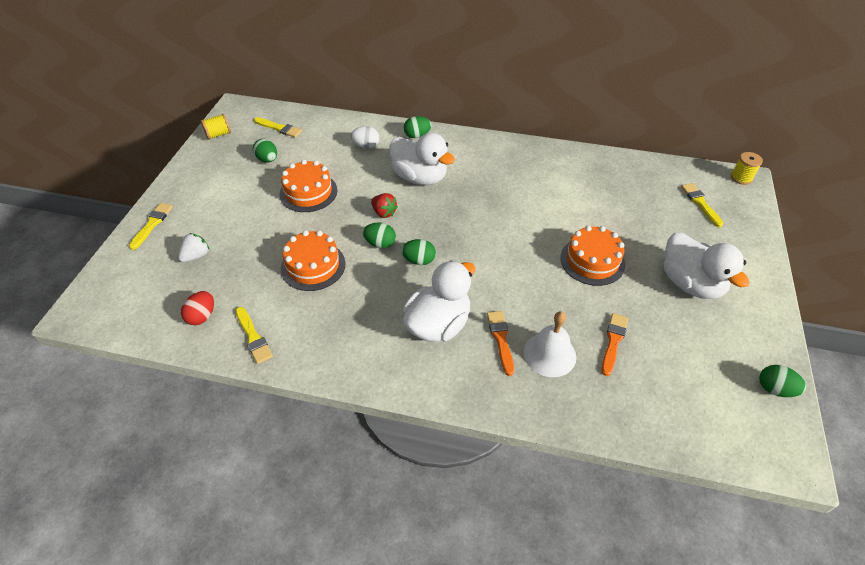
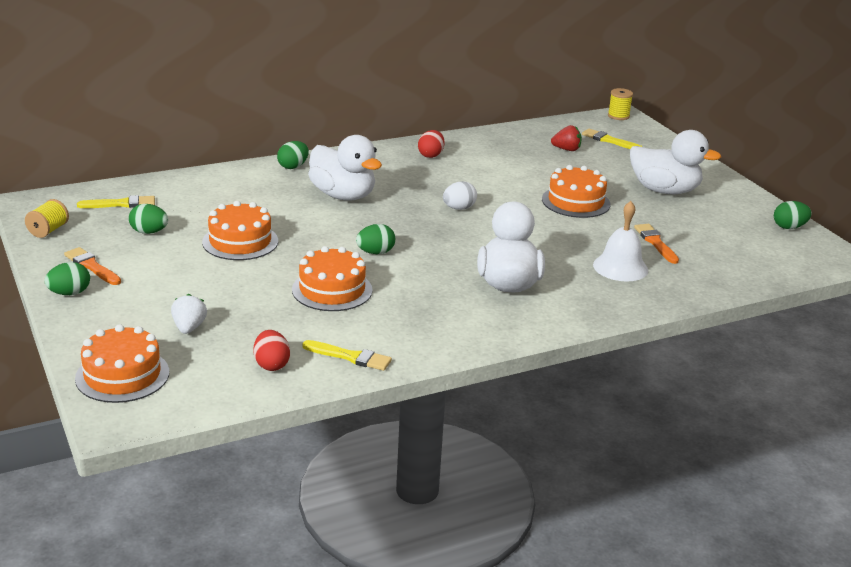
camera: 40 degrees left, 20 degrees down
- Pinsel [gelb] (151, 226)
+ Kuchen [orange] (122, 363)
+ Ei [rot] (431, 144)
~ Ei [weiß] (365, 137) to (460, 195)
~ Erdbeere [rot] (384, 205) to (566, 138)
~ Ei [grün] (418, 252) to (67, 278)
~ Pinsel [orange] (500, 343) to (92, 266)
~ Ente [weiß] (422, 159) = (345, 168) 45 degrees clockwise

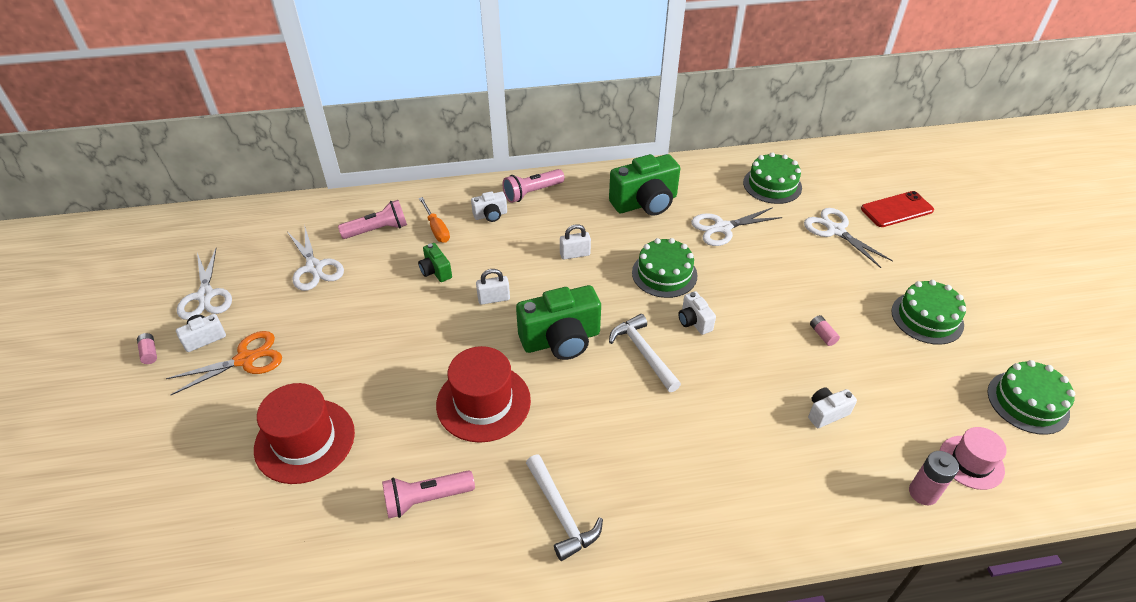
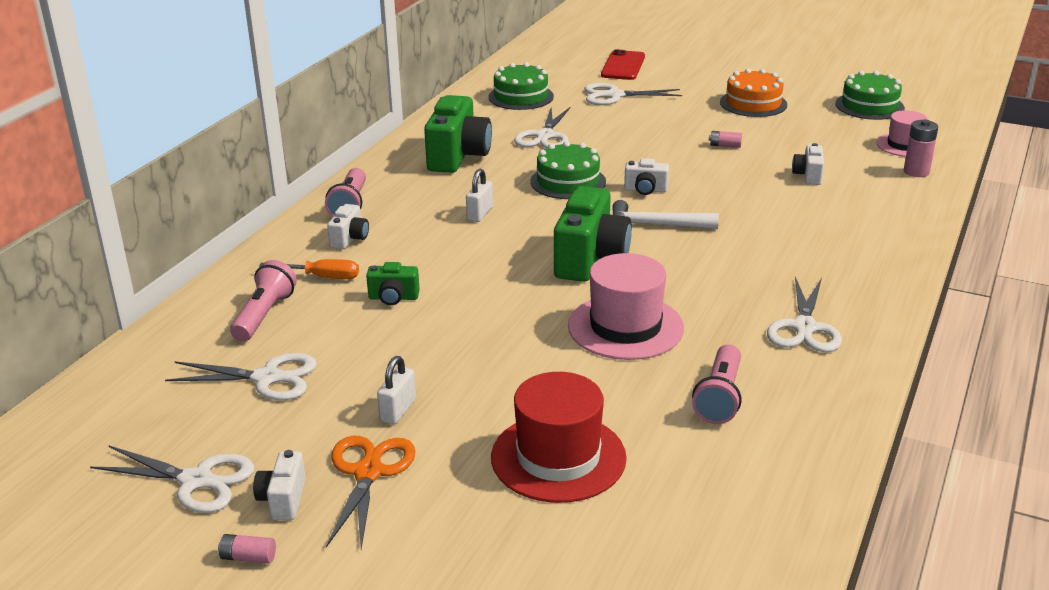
camera: 55 degrees left, 15 degrees down
~ Vorhängeschloss [weiß] (493, 287) to (396, 390)
~ Hammer [weiß] (564, 508) to Schere [weiß] (804, 314)
~ Hut [rot] (483, 394) to Hut [rosa] (626, 306)
~ Kuchen [grün] (928, 312) to Kuchen [orange] (753, 92)

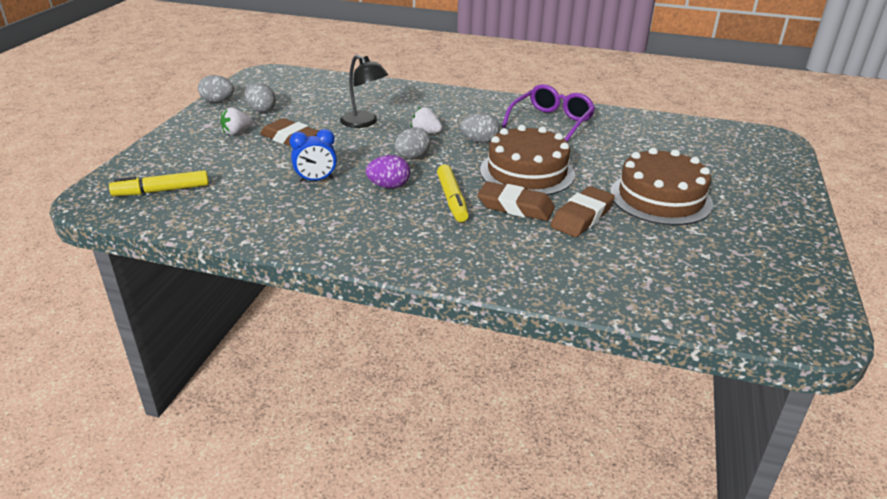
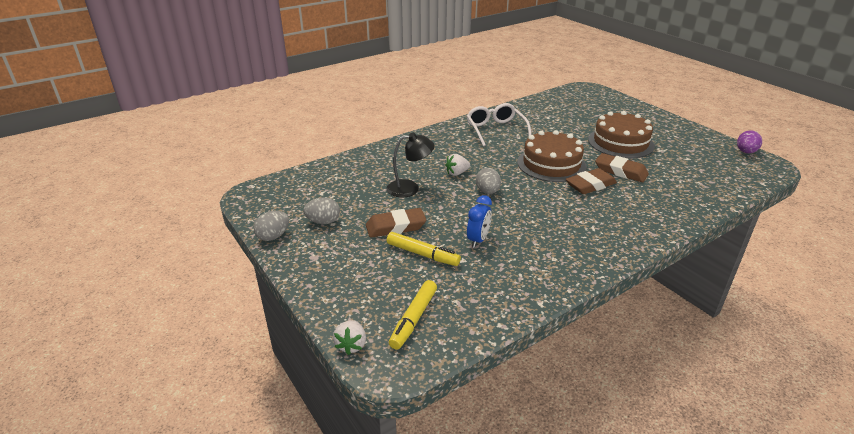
camera: 50 degrees left, 0 degrees up
- Ei [grau] (480, 128)
~ Erdbeere [weiß] (236, 121) to (349, 337)
~ Ei [lila] (388, 171) to (749, 142)
~ Filzstift [gelb] (453, 193) to (424, 249)
~ Brille [lila] (548, 112) to Brille [weiß] (499, 124)
~ Radiergummi [braun] (582, 211) = (622, 167) 45 degrees counterclockwise

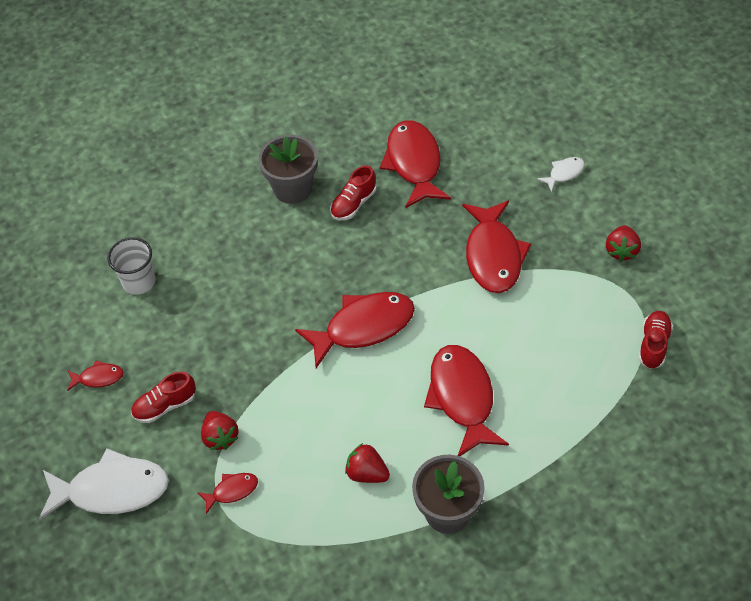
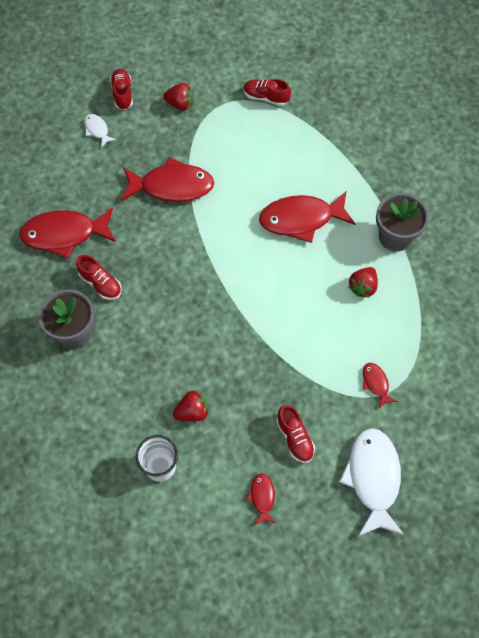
camera: 90 degrees left, 10 degrees up
- Fisch [rot] (355, 330)
+ Schuh [rot] (121, 89)
~ Erdbeere [rot] (219, 430) to (191, 406)

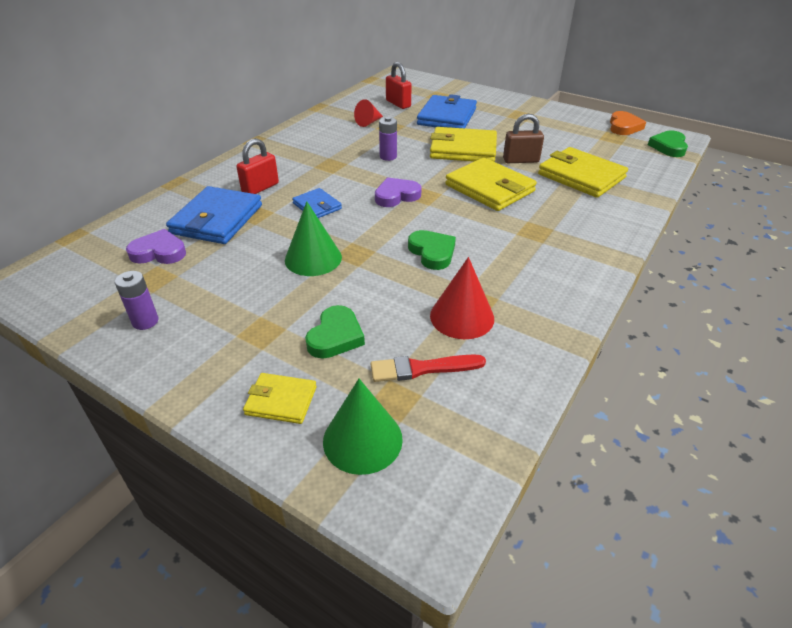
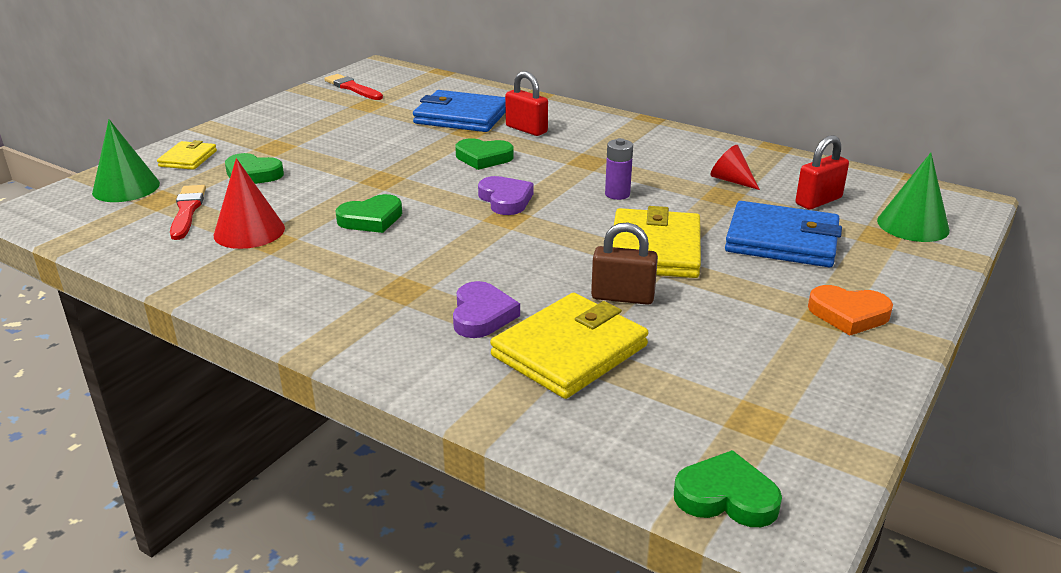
camera: 90 degrees right, 10 degrees down
- Batterie [lila] (136, 300)
- Geldbörse [gelb] (491, 184)
+ Pinsel [rot] (353, 87)
~ Herz [lila] (156, 246) to (486, 309)
~ Kegel [grün] (313, 238) to (913, 197)
~ Herz [orange] (628, 123) to (850, 310)
~ Geldbörse [blau] (317, 203) to Herz [grün] (484, 154)
~ Vorhängeschloss [braun] (523, 138) = (624, 263) 75 degrees counterclockwise

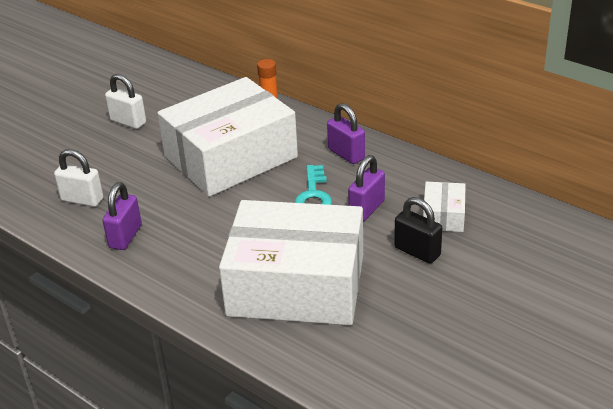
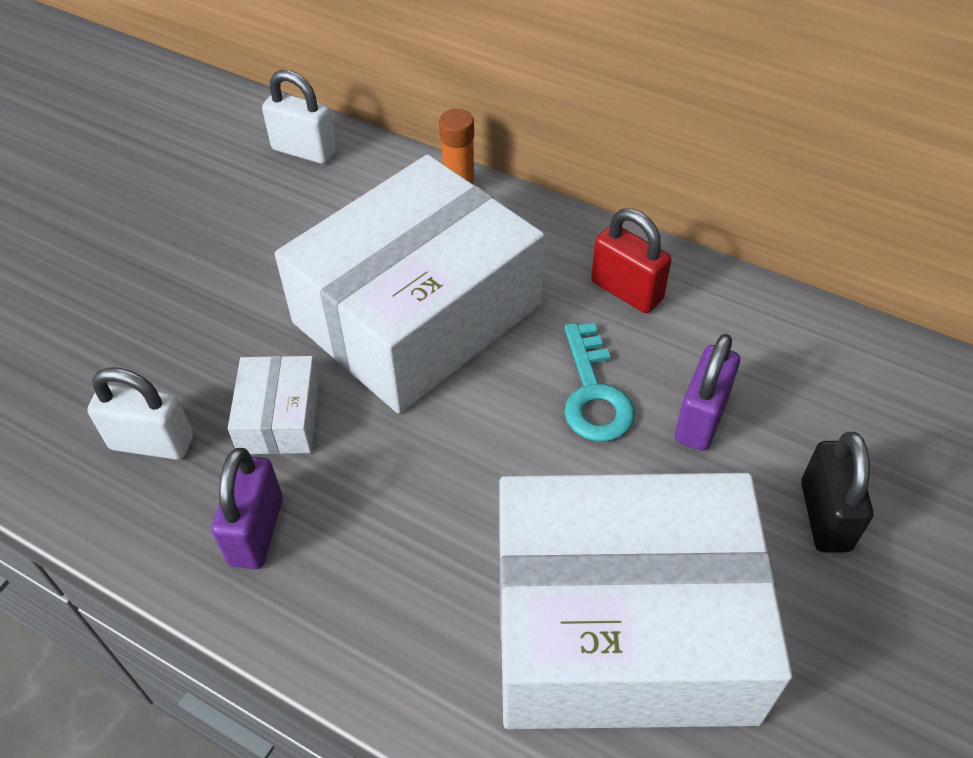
camera: 10 degrees left, 15 degrees up
~ Vorhängeschloss [weiß] (125, 101) to (299, 117)
~ Schachtel [weiß] (444, 207) to (273, 405)
~ Vorhängeschloss [lila] (346, 133) to Vorhängeschloss [rot] (631, 260)
~ Vorhängeschloss [schwarz] (418, 230) = (837, 492) 60 degrees clockwise

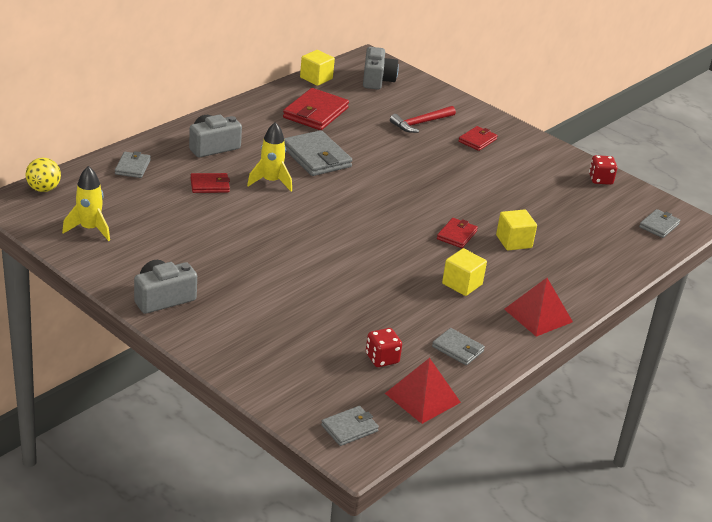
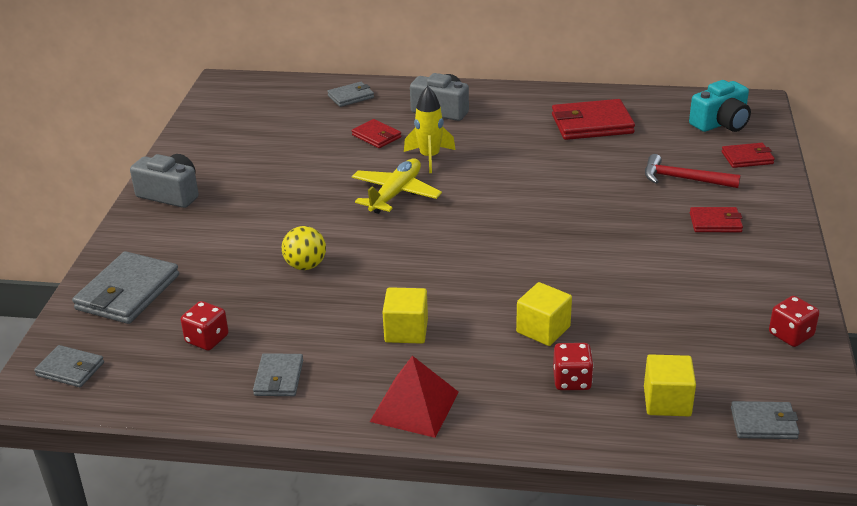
camera: 60 degrees right, 0 degrees up
- Rakete [gelb] (86, 203)
- Pyramide [rot] (423, 391)
+ Flugzeug [gelb] (397, 186)
+ Spielwürfel [rot] (573, 366)
~ Ball [gelb] (43, 175) to (304, 248)
~ Geldbörse [grau] (318, 153) to (125, 287)
~ Kubus [gelb] (317, 68) to (670, 385)
~ Geldbörse [rot] (457, 233) to (748, 155)
~ Kamera [grau] (381, 68) to Kamera [türkis] (720, 106)

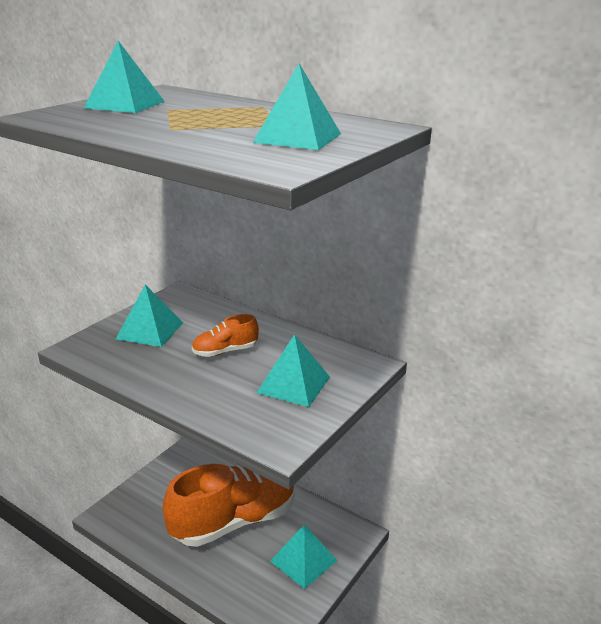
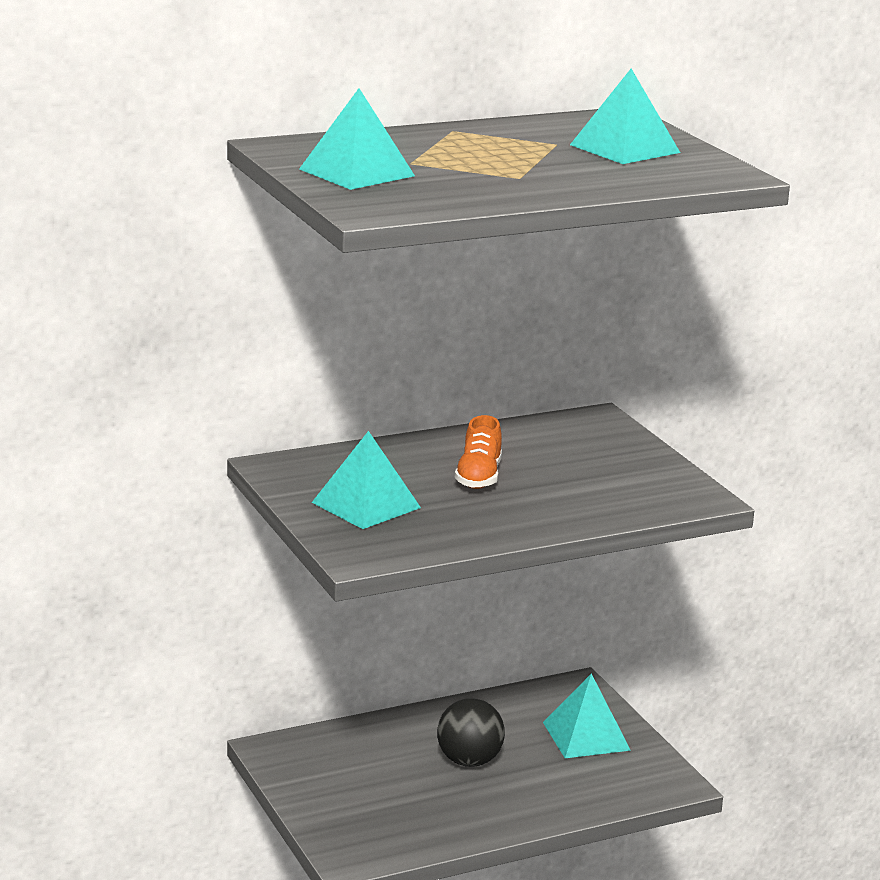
camera: 60 degrees left, 5 degrees down
- Pyramide [türkis] (293, 370)
~ Schuh [orange] (229, 505) to Ball [schwarz] (471, 732)

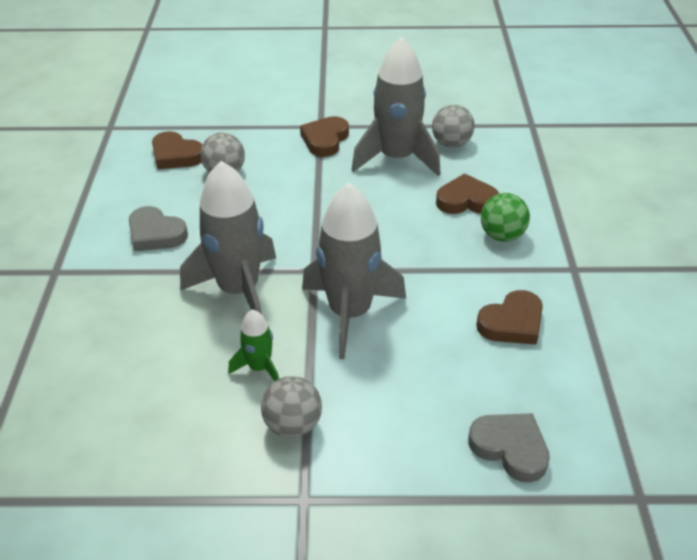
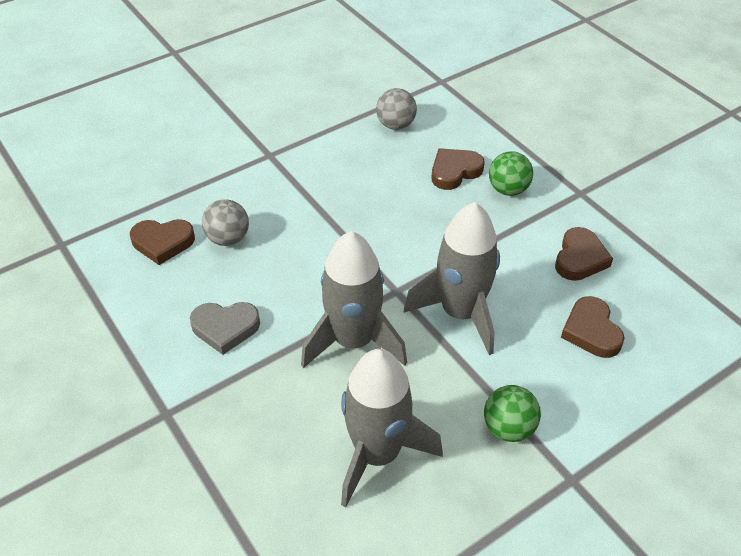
camera: 35 degrees left, 5 degrees up
- Rakete [grün] (253, 345)
- Herz [grau] (509, 448)
~ Herz [braun] (324, 136) to (593, 327)
~ Rakete [grau] (396, 106) to (392, 428)
~ Ball [grau] (291, 407) to Ball [grün] (512, 413)

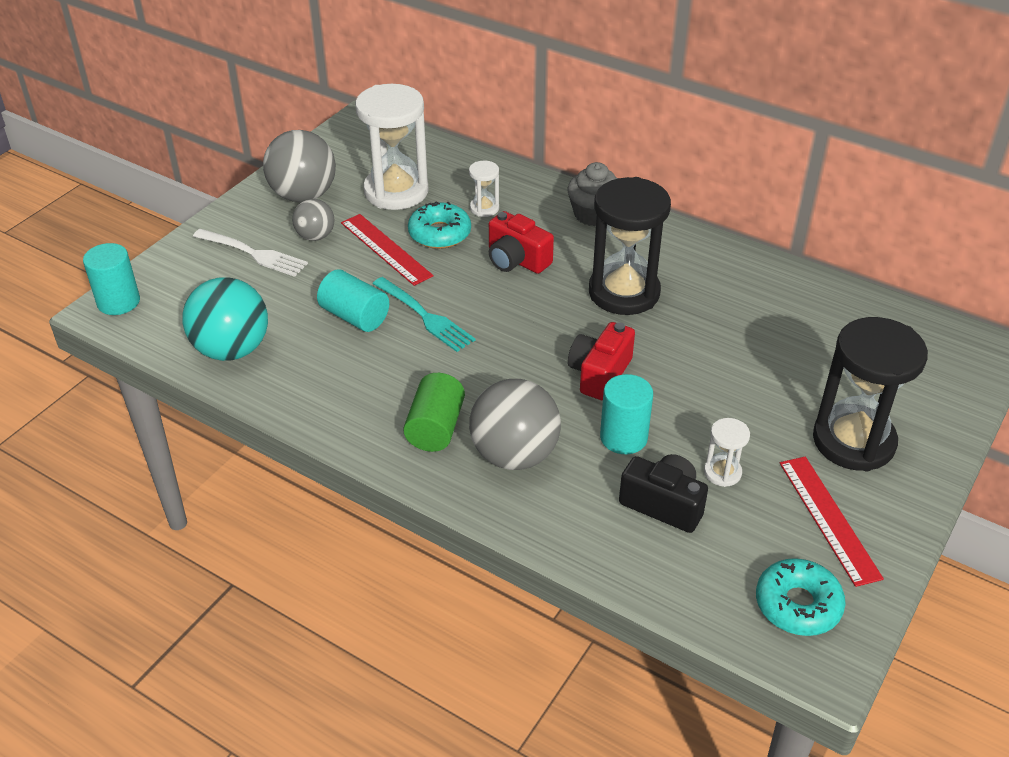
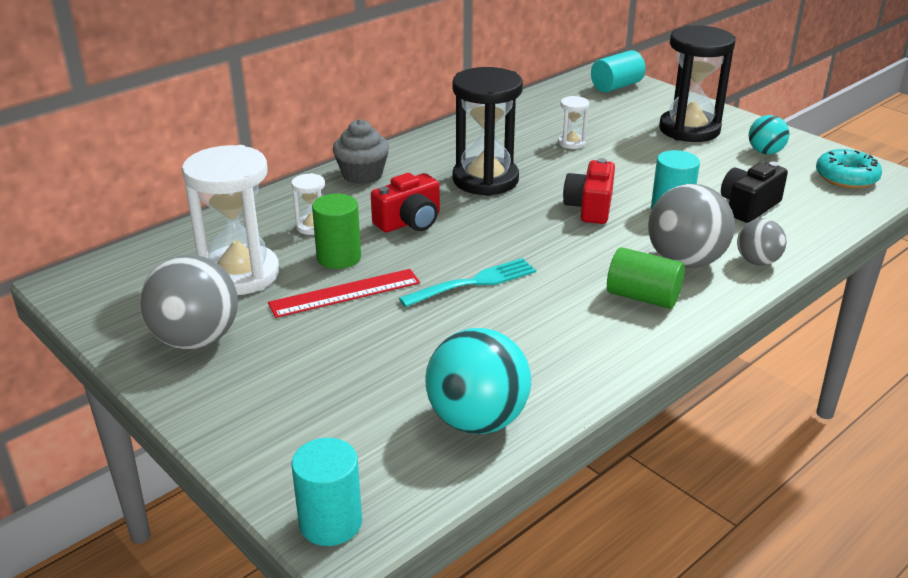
camera: 75 degrees left, 10 degrees down
- Gabel [weiß] (250, 253)
~ Ball [grau] (313, 220) to (761, 242)
~ Vollzylinder [türkis] (353, 300) to (618, 71)
~ Sanduhr [weiß] (727, 452) to (573, 122)
~ Donut [türkis] (439, 225) to Vollzylinder [grün] (336, 231)
~ Lineal [rot] (832, 521) to Ball [türkis] (769, 134)
~ Kamera [rot] (601, 361) = (589, 191) 60 degrees clockwise

